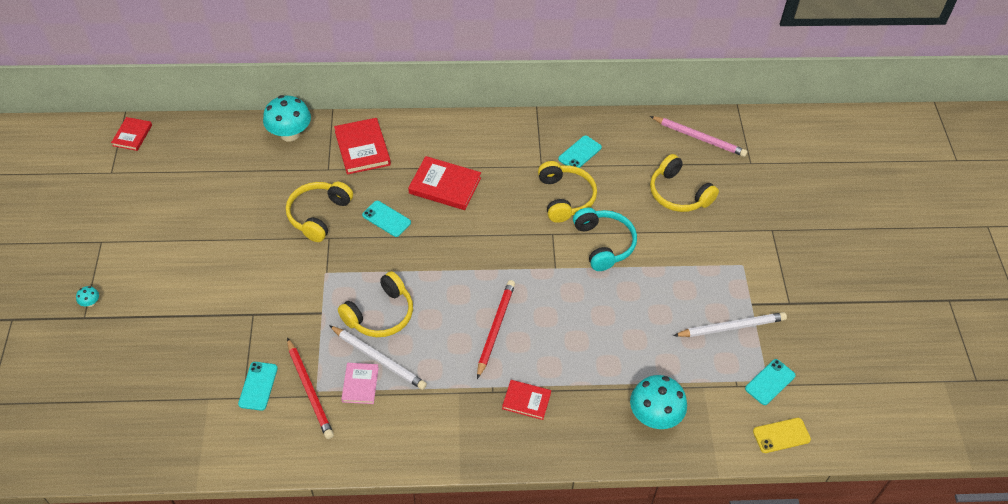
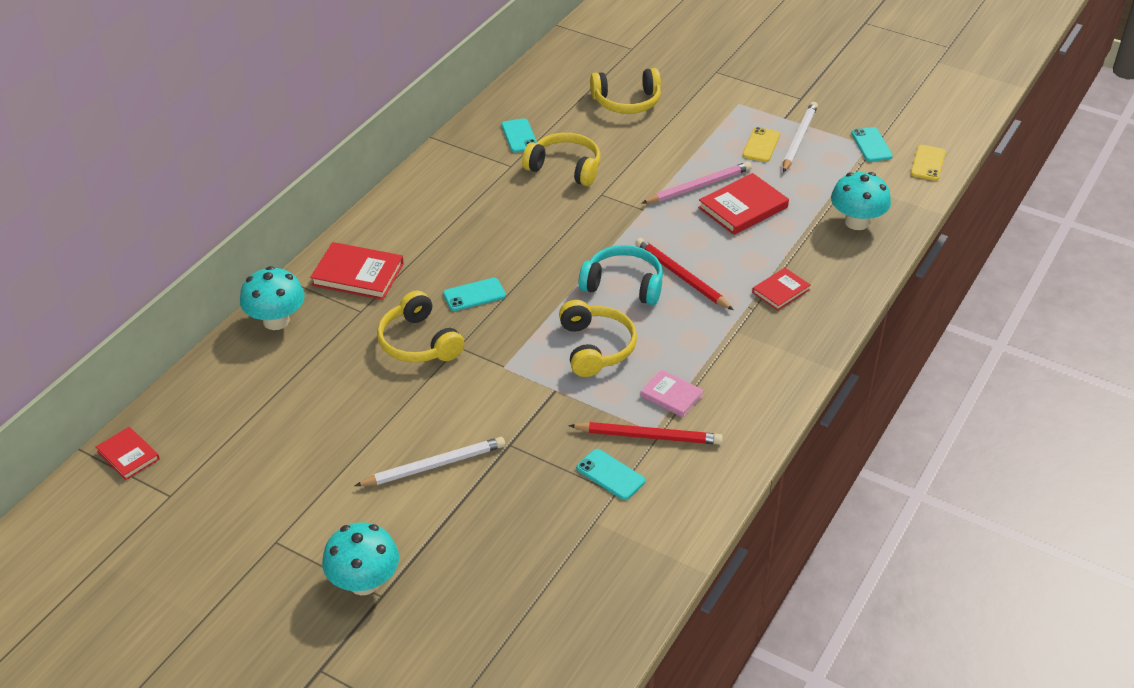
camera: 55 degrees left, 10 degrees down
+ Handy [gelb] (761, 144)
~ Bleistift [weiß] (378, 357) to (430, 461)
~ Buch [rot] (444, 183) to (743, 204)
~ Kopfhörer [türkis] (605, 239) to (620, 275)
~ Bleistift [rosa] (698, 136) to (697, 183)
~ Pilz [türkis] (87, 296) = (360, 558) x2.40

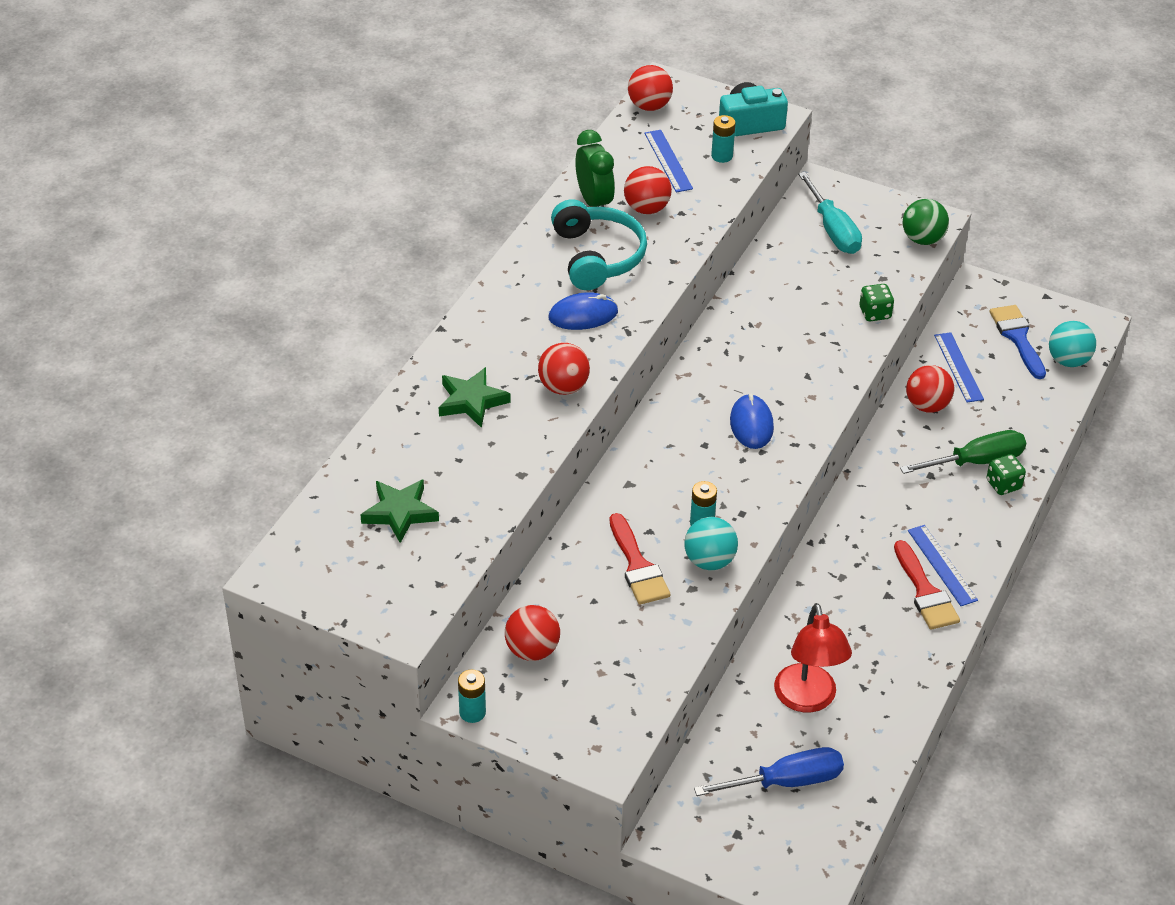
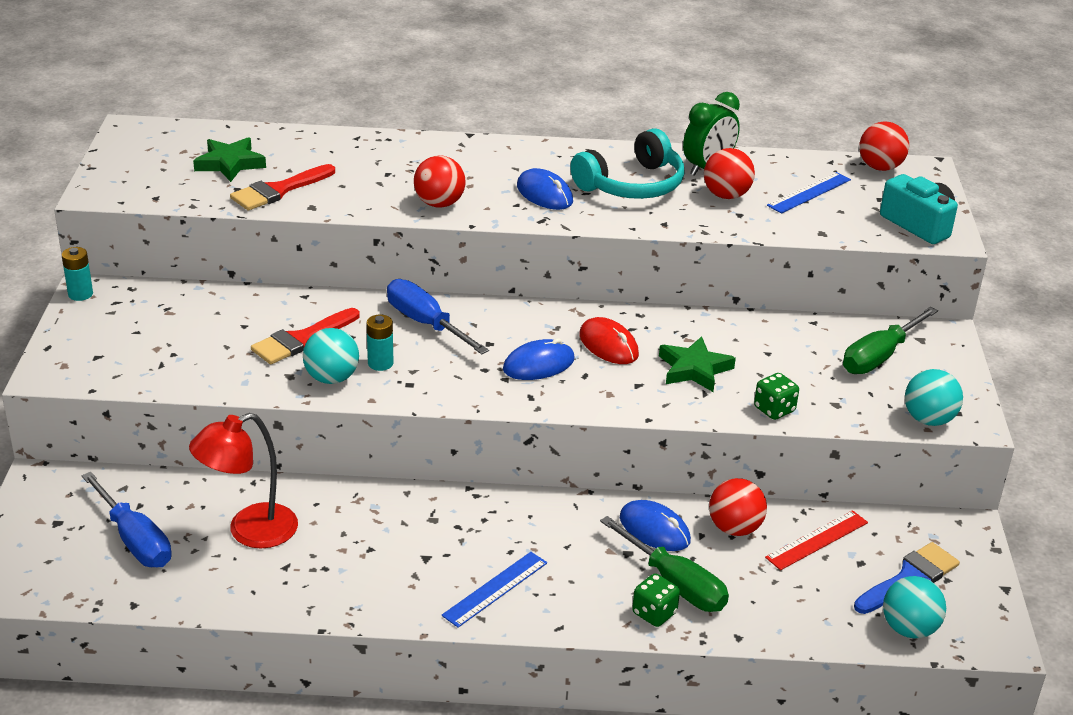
camera: 65 degrees right, 10 degrees down
- Ball [rot] (532, 633)
- Batterie [türkis] (723, 139)
+ Schraubenzieher [blau] (438, 316)
+ Computermaus [rot] (609, 340)
+ Computermaus [blau] (655, 525)
~ Stern [grün] (475, 397) to (697, 364)
~ Pinsel [rot] (927, 585) to (282, 187)
~ Schraubenzieher [türkis] (830, 213) to Schraubenzieher [grün] (890, 340)
~ Ball [grün] (925, 222) to Ball [türkis] (934, 397)
~ Lineal [blau] (959, 367) to Lineal [rot] (816, 540)

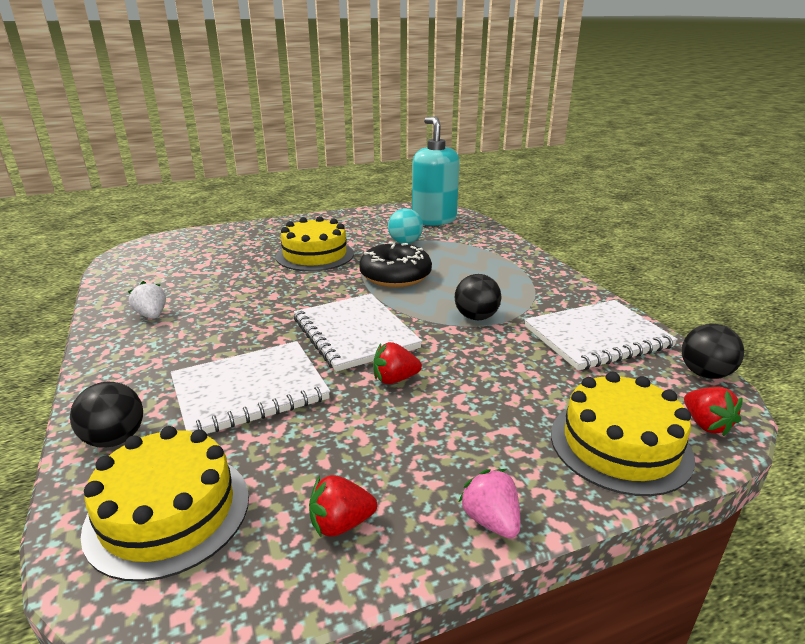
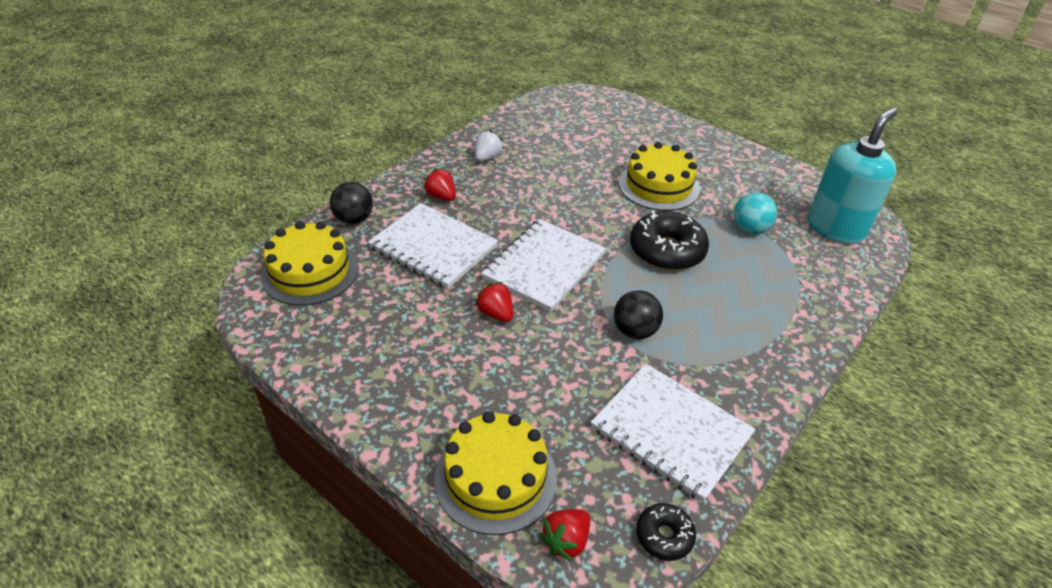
camera: 60 degrees right, 15 degrees up
- Erdbeere [rosa] (489, 503)
~ Erdbeere [rot] (343, 506) to (439, 184)
~ Ball [schwarz] (712, 351) to Donut [schwarz] (666, 532)

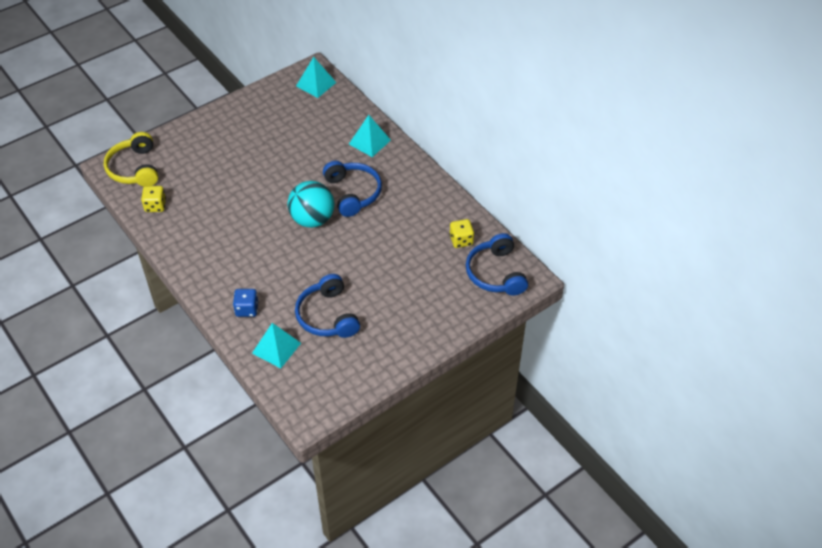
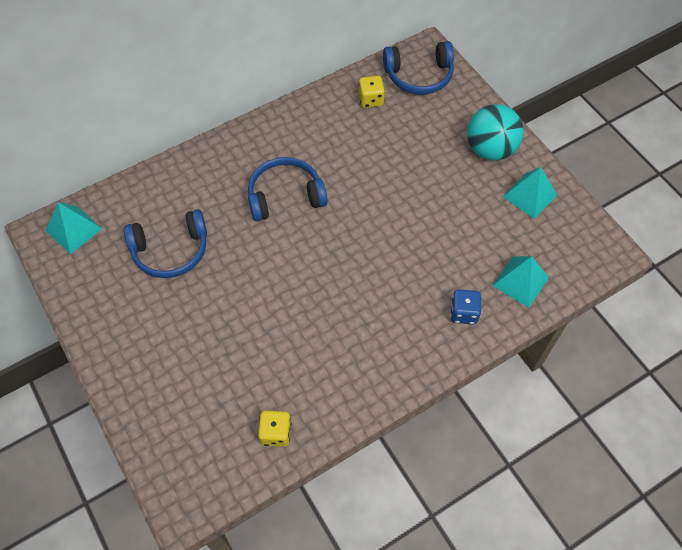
camera: 85 degrees left, 10 degrees up
- Kopfhörer [gelb] (131, 159)
~ Ball [türkis] (310, 204) to (495, 132)
~ Kopfhörer [blau] (327, 306) to (165, 243)
~ Pyramide [türkis] (370, 136) to (530, 193)

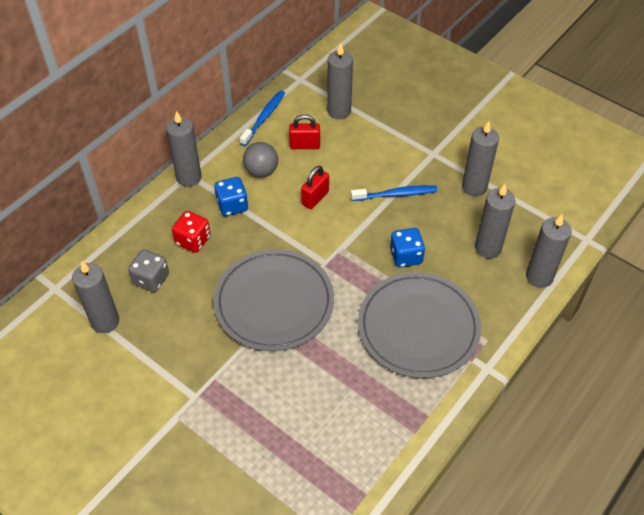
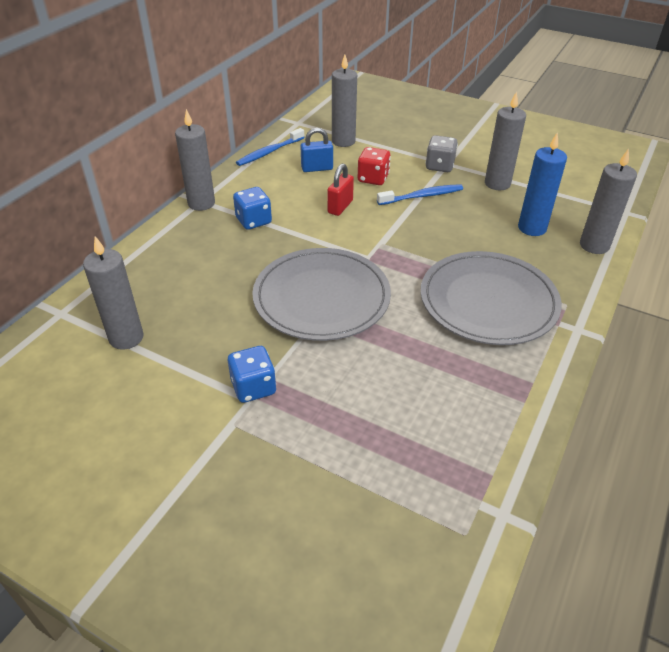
camera: 10 degrees left, 10 degrees down
- Ball [grau] (260, 159)
~ Spielwürfel [grau] (148, 270) to (441, 153)
~ Spielwürfel [rot] (191, 232) to (374, 166)
~ Spielwürfel [blau] (407, 248) to (252, 374)
~ Vorhängeschloss [rot] (304, 131) to Vorhängeschloss [blau] (316, 150)
~ Kerze [grau] (495, 221) to Kerze [blau] (542, 184)
~ Zahnbürste [blau] (262, 118) = (270, 147) 150 degrees counterclockwise

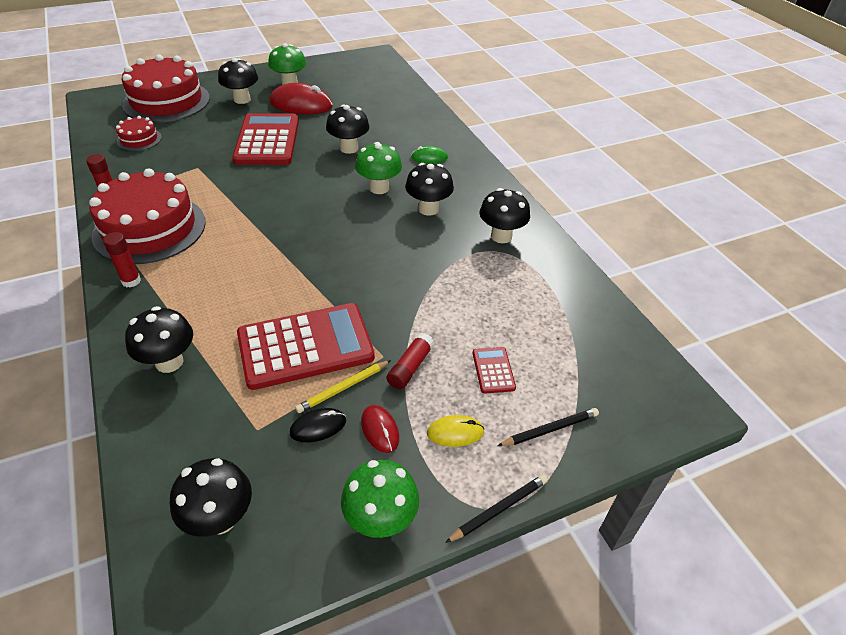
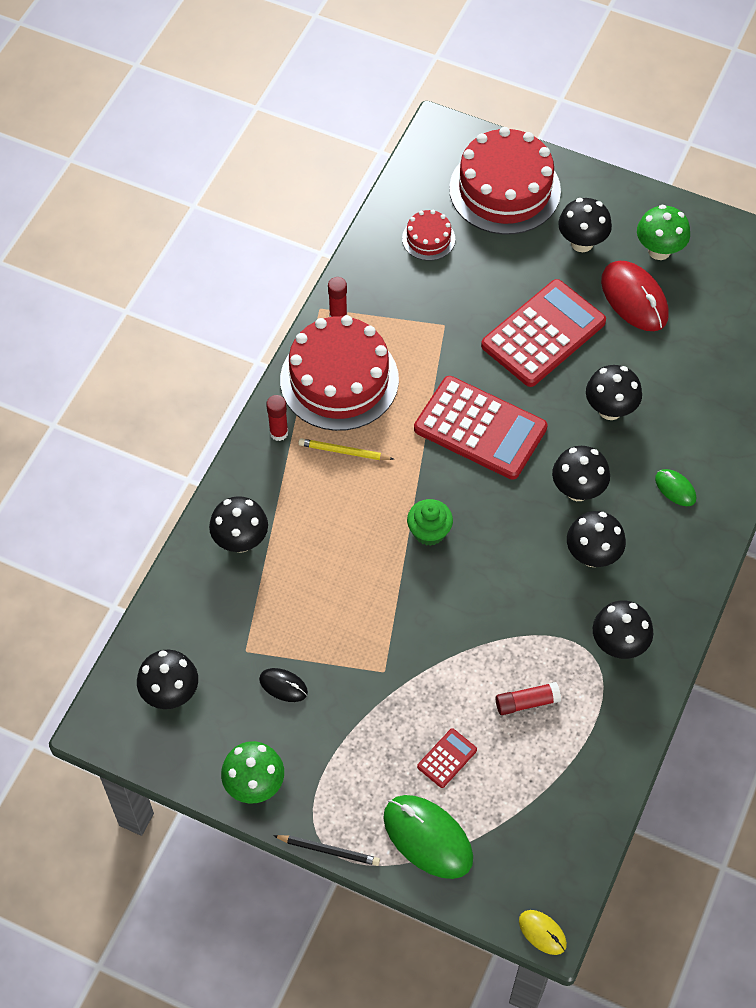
camera: 50 degrees right, 15 degrees up
- Computermaus [rot] (380, 429)
+ Muffin [grün] (430, 522)
~ Taschenrechner [rot] (306, 346) to (480, 428)
~ Bleistift [gelb] (343, 386) to (346, 449)
~ Klebestift [rot] (410, 361) to (528, 698)
~ Computermaus [gelb] (455, 431) to (543, 932)
~ Bleistift [schwarz] (548, 427) to Computermaus [grün] (428, 837)
~ Pilz [grün] (378, 168) to Pilz [schwarz] (581, 473)

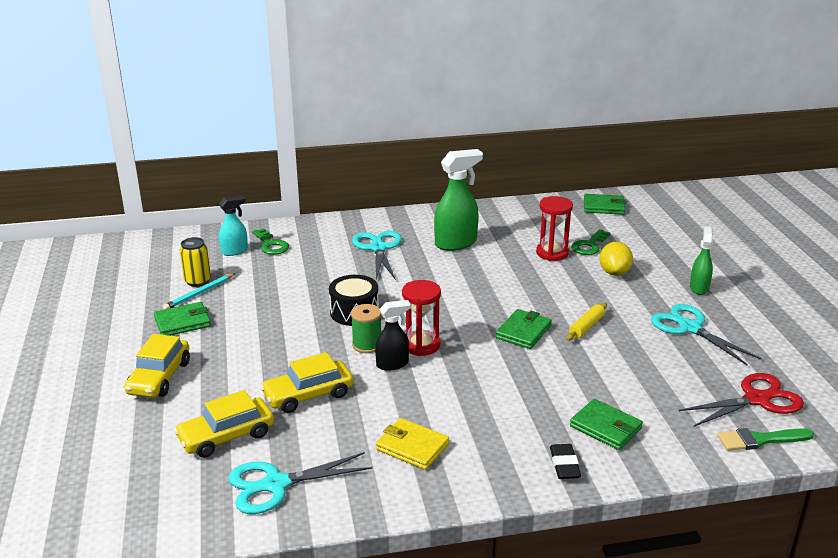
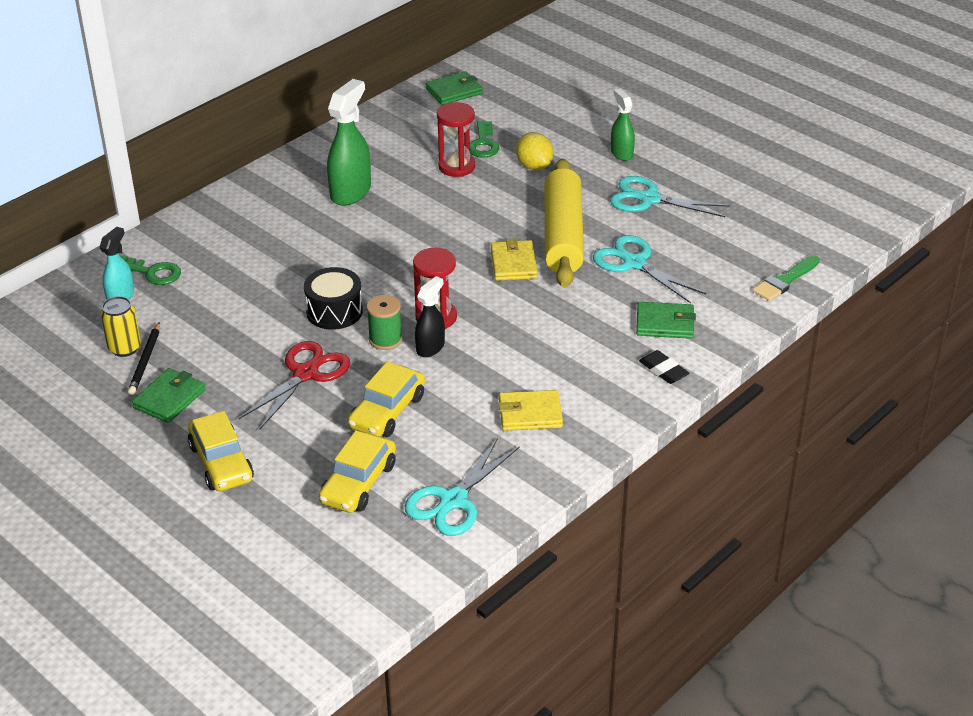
camera: 35 degrees left, 10 degrees up
~ Schere [türkis] (377, 255) to (649, 269)
~ Schere [rot] (741, 400) to (294, 385)
~ Bleistift [türkis] (199, 291) to Bleistift [schwarz] (144, 358)
~ Geldbörse [grün] (523, 329) to Geldbörse [gelb] (514, 259)
~ Nudelholz [gelb] (586, 322) = (564, 222) x2.45

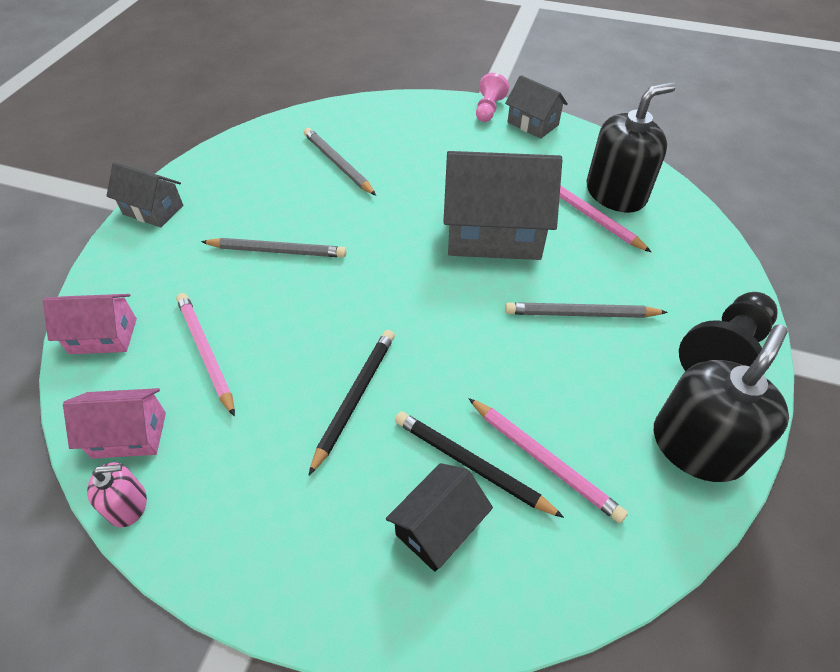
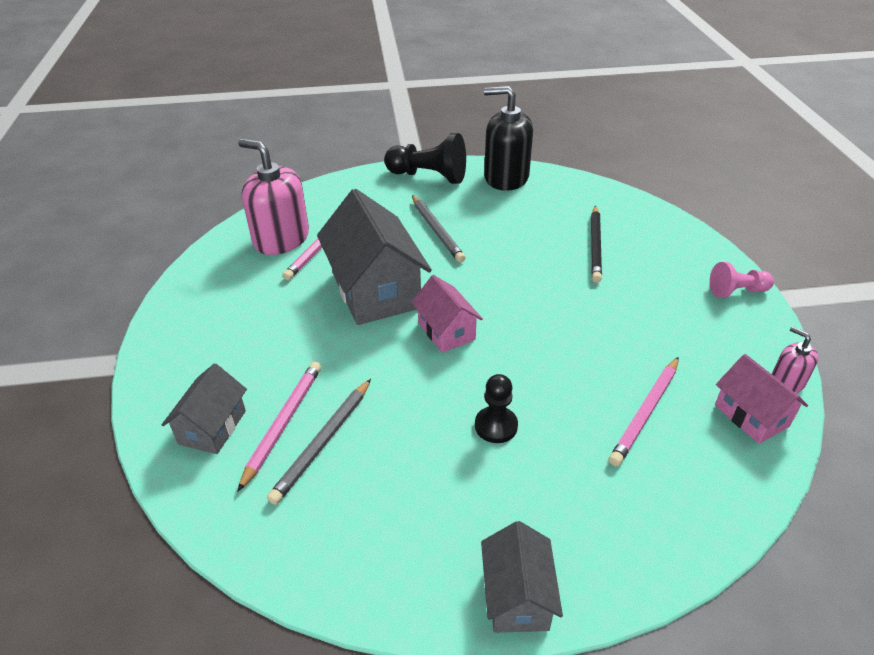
camera: 115 degrees left, 10 degrees down
- Bleistift [schwarz] (351, 403)
- Haus [schwarz] (439, 517)
~ Haus [rosa] (90, 324) to (447, 314)
~ Bleistift [rosa] (548, 460) to (279, 427)
~ Bauer [rosa] (492, 97) to (742, 280)
~ Haus [grau] (536, 107) to (204, 408)
~ Bleistift [grau] (274, 248) to Bauer [schwarz] (496, 408)
~ Seifenspender [schwarz] (631, 147) to Seifenspender [rosa] (273, 197)

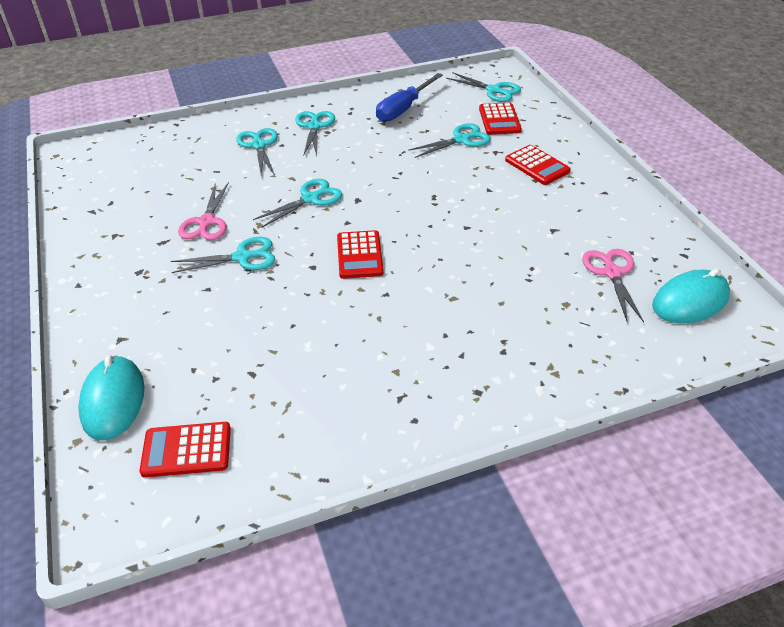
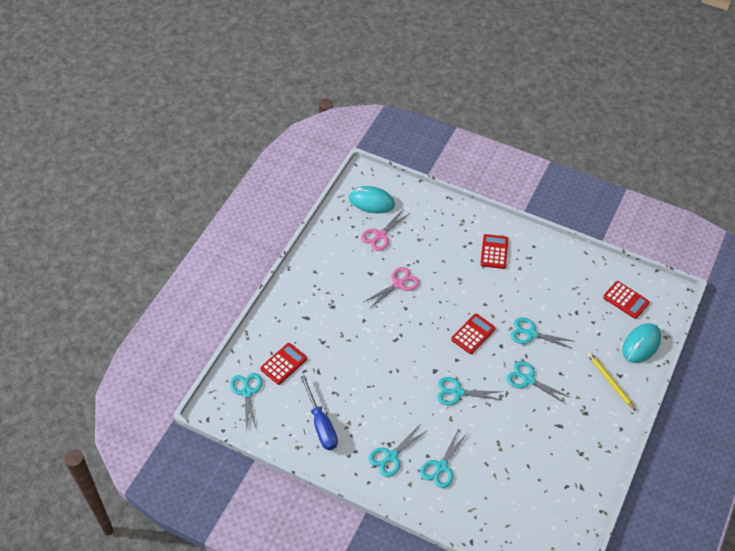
camera: 135 degrees left, 10 degrees up
+ Bleistift [gelb] (611, 381)
~ Schere [rosa] (203, 211) to (392, 288)
~ Schere [türkis] (449, 140) to (542, 333)
~ Taschenrechner [rot] (538, 165) to (494, 251)
~ Schraubenzieher [blau] (409, 97) = (319, 412) 75 degrees clockwise

